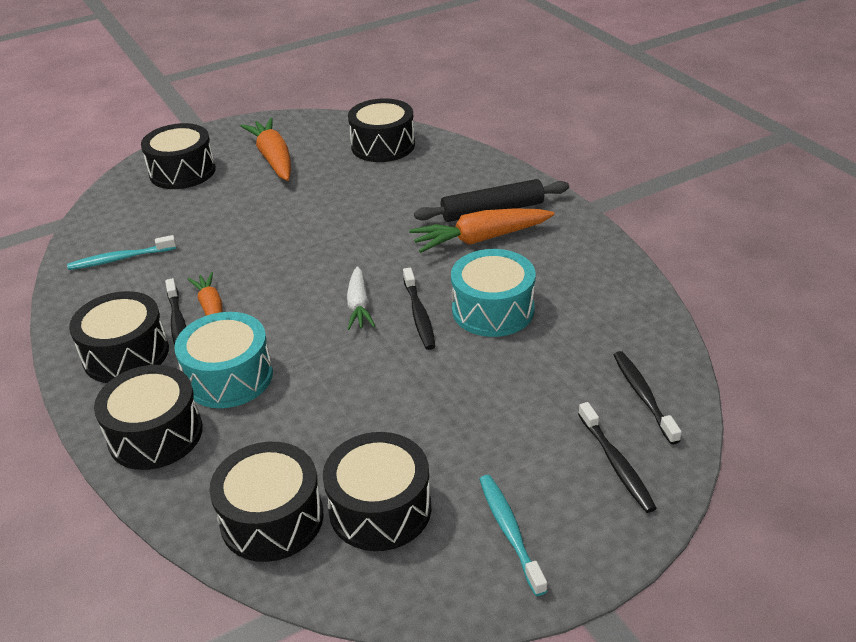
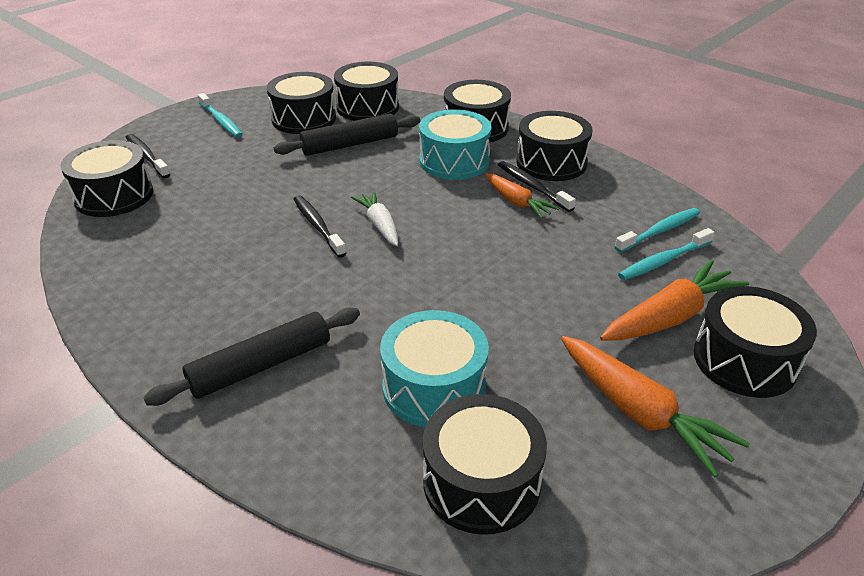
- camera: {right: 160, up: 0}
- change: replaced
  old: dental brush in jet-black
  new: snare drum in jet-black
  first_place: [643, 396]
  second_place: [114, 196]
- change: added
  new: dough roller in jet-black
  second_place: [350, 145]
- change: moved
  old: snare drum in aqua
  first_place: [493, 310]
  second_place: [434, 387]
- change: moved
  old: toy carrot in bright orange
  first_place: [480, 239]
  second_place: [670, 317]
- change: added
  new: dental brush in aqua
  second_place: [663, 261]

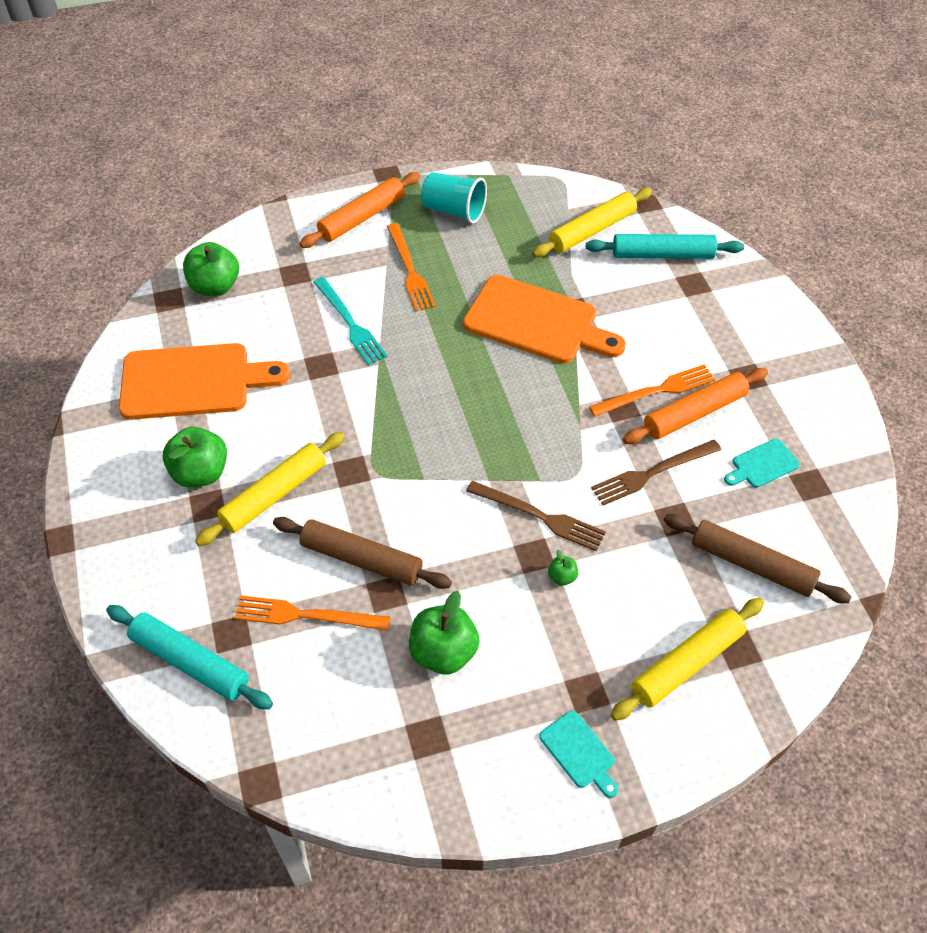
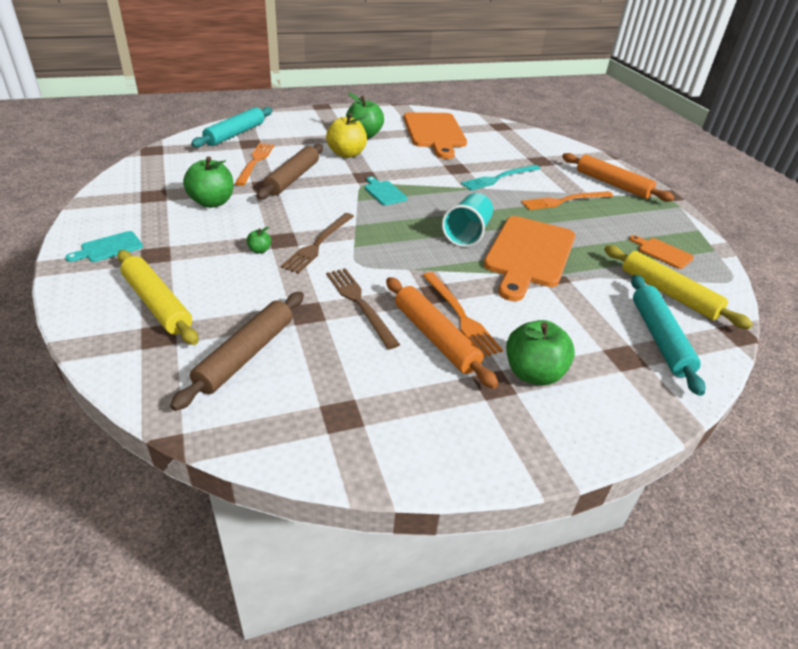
- camera: {right: 85, up: -15}
- change: replaced
  old: dough roller in golden
  new: apple in golden
  first_place: [274, 495]
  second_place: [346, 154]
- change: moved
  old: chopping board in aqua
  first_place: [762, 465]
  second_place: [384, 192]
- change: moved
  old: cup in aqua
  first_place: [454, 211]
  second_place: [467, 234]
- change: moved
  old: apple in leaf-green
  first_place: [215, 286]
  second_place: [533, 373]
- change: added
  new: chopping board in bright orange
  second_place: [662, 252]

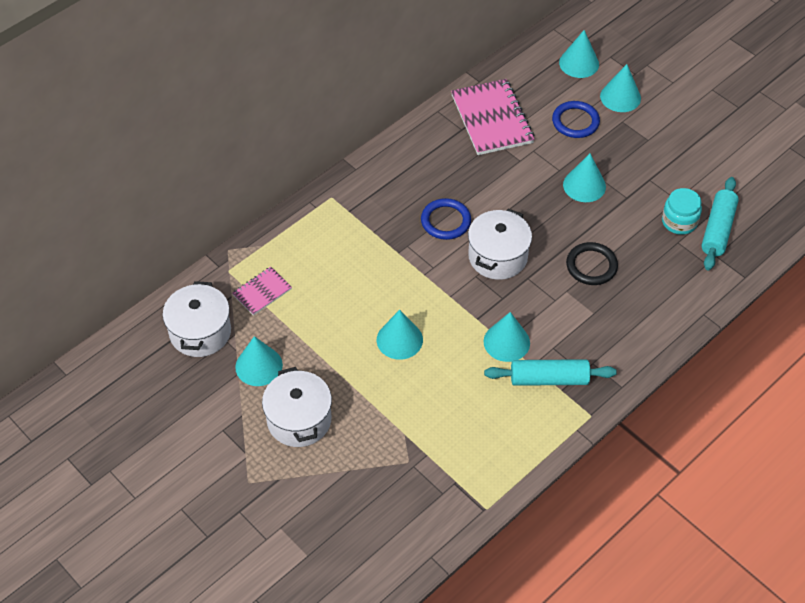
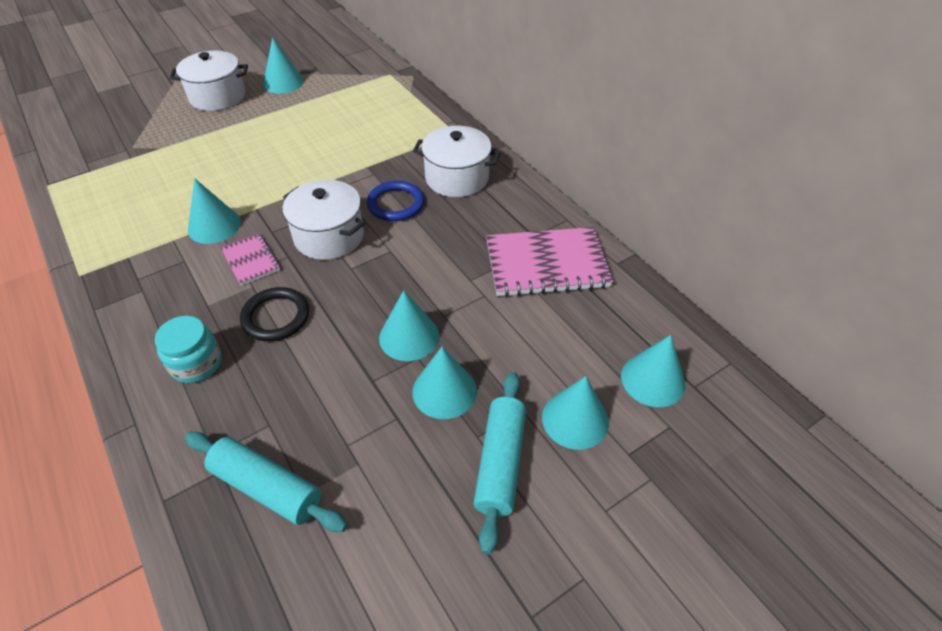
- camera: {right: 100, up: -5}
- change: moved
  old: jar in aqua
  first_place: [679, 221]
  second_place: [196, 363]
- change: moved
  old: exercise book in rosy
  first_place: [262, 292]
  second_place: [251, 260]
- change: moved
  old: solid cone in aqua
  first_place: [399, 339]
  second_place: [444, 391]
- change: moved
  old: cooking pot in snow-white
  first_place: [200, 332]
  second_place: [457, 178]
- change: moved
  old: dough roller in aqua
  first_place: [549, 379]
  second_place: [500, 463]
- change: removed
  old: torus in royal blue
  first_place: [575, 122]

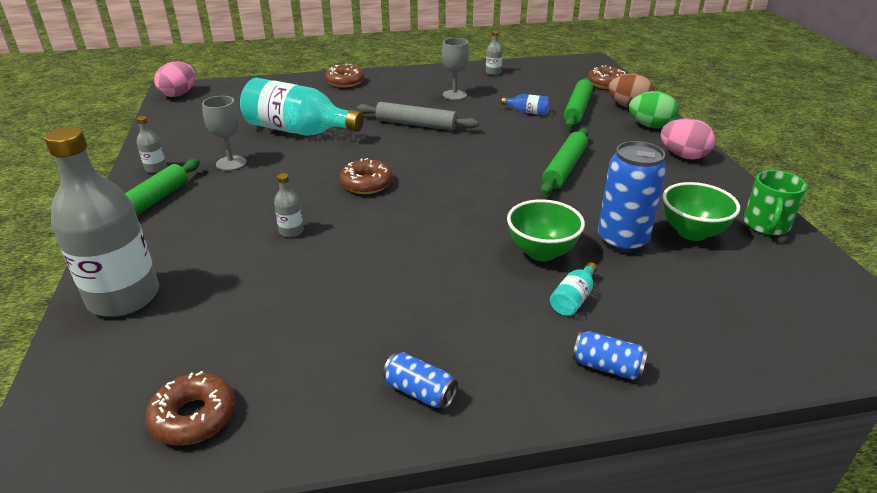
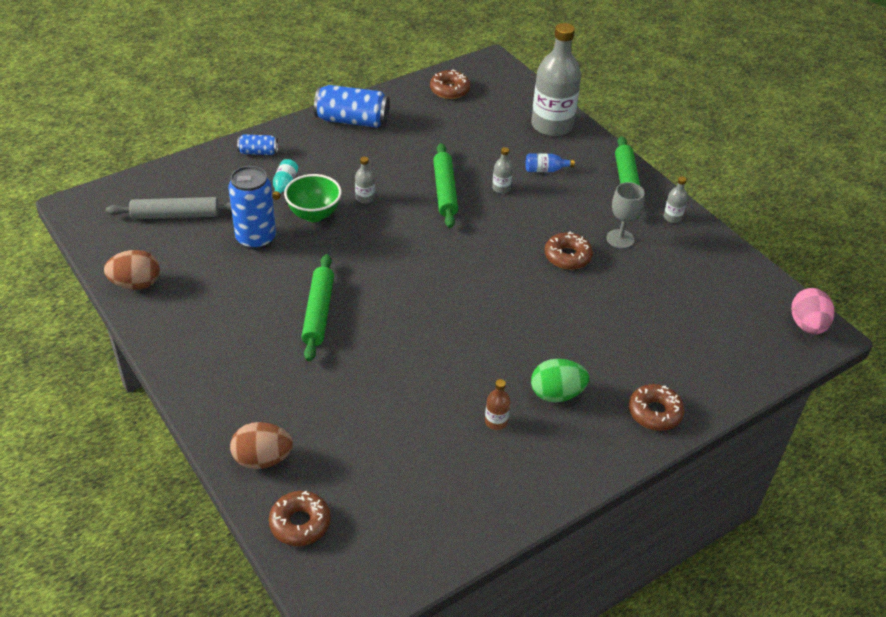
- camera: {right: 155, up: 10}
- change: replaced
  old: tea mug in leaf-green
  new: egg shape in dark brown
  first_place: [766, 225]
  second_place: [136, 284]
- change: moved
  old: dough roller in ash-grey
  first_place: [416, 124]
  second_place: [176, 215]
- change: resized
  old: can in royal blue
  first_place: [419, 392]
  second_place: [352, 120]
  factor: 1.91
- change: moved
  old: flask in ash-grey
  first_place: [493, 72]
  second_place: [365, 198]
- change: moved
  old: dough roller in leaf-green
  first_place: [577, 109]
  second_place: [445, 191]
- change: replaced
  old: wine glass in ash-grey
  new: flask in dark brown
  first_place: [454, 95]
  second_place: [496, 421]
- change: moved
  old: flask in royal blue
  first_place: [527, 112]
  second_place: [545, 170]
- change: moved
  old: egg shape in leaf-green
  first_place: [650, 126]
  second_place: [556, 394]
- change: moved
  old: glazed donut in dark brown
  first_place: [366, 184]
  second_place: [567, 256]
- change: removed
  old: flask in aqua
  first_place: [298, 131]
- change: removed
  old: egg shape in rosy
  first_place: [683, 156]
- change: removed
  old: serving bowl in leaf-green
  first_place: [692, 232]

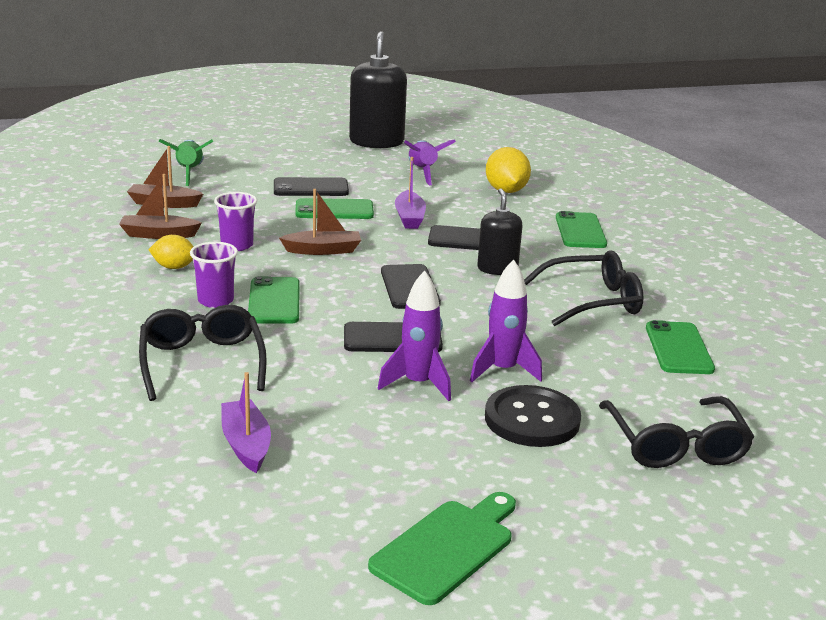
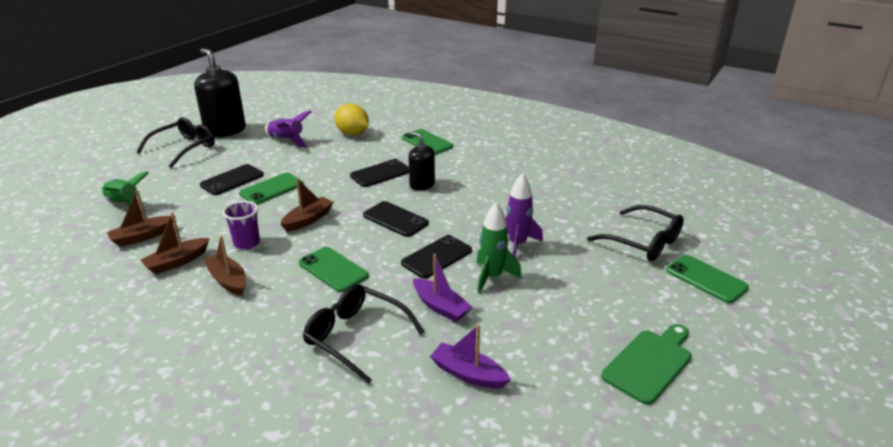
- camera: {right: -40, up: 5}
- change: moved
  old: glasses in jet-black
  first_place: [592, 301]
  second_place: [184, 148]
- change: replaced
  old: toy lemon in golden
  new: sailboat in dark brown
  first_place: [174, 267]
  second_place: [228, 280]
- change: moved
  old: sailboat in royal purple
  first_place: [409, 218]
  second_place: [440, 307]
- change: recoloured
  old: spaceship in royal purple
  new: spaceship in leaf-green
  first_place: [418, 384]
  second_place: [492, 277]
- change: turned
  old: chopping board in leaf-green
  first_place: [447, 548]
  second_place: [649, 363]
  degrees: 45
- change: moved
  old: smartphone in leaf-green
  first_place: [678, 348]
  second_place: [706, 279]
- change: removed
  old: cup in royal purple
  first_place: [215, 301]
- change: removed
  old: sewing button in jet-black
  first_place: [532, 419]

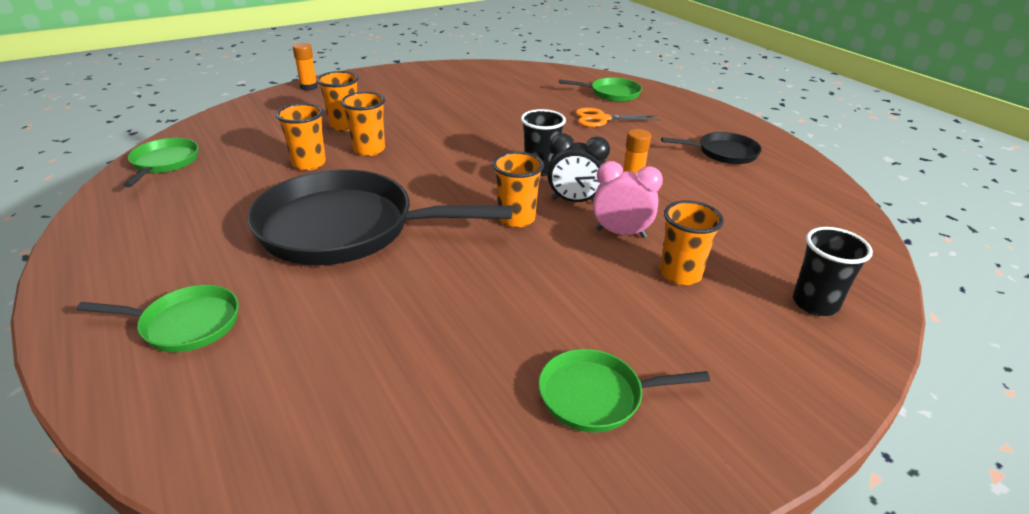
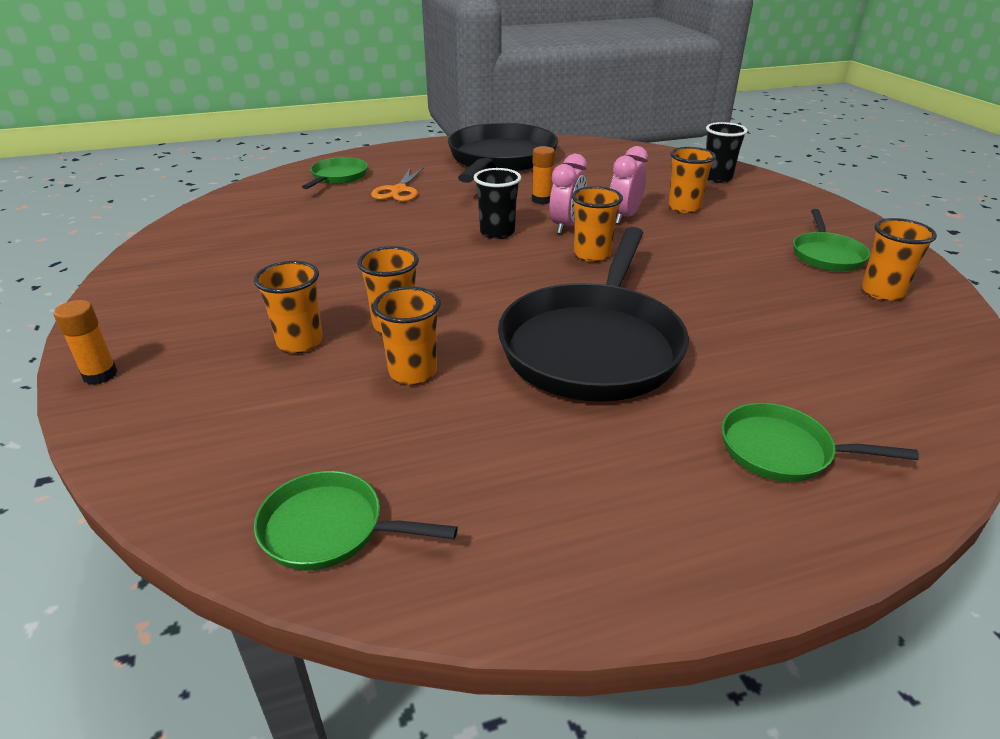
- camera: {right: -75, up: 0}
- change: resized
  old: skillet in jet-black
  first_place: [723, 153]
  second_place: [500, 160]
  factor: 2.07
- change: recoloured
  old: bedside clock in jet-black
  new: bedside clock in rosy
  first_place: [574, 201]
  second_place: [566, 226]
- change: turned
  old: skillet in leaf-green
  first_place: [185, 324]
  second_place: [783, 451]
  degrees: -90
- change: added
  new: cup in bright orange
  second_place: [882, 292]

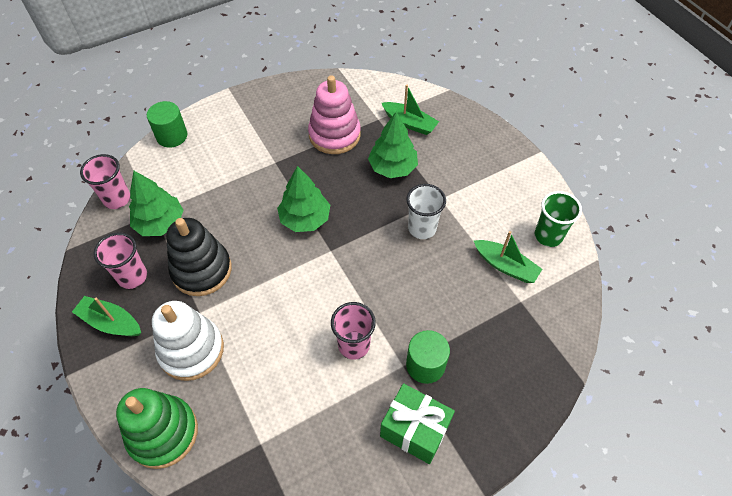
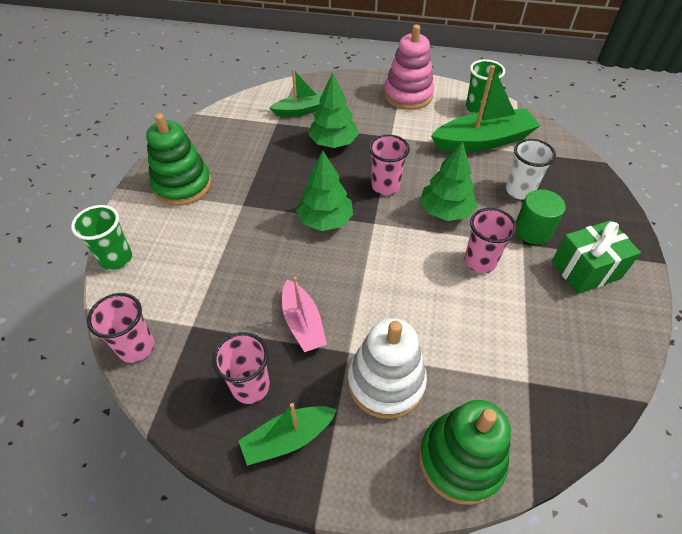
- camera: {right: -50, up: -5}
- change: replaced
  old: cylinder in leaf-green
  new: cup in leaf-green
  first_place: [172, 136]
  second_place: [116, 258]
- change: added
  new: ring stacker in leaf-green
  second_place: [182, 185]
- change: replaced
  old: ring stacker in jet-black
  new: sailboat in rosy
  first_place: [202, 270]
  second_place: [303, 323]
- change: added
  new: cup in rosy
  second_place: [385, 186]
- change: moved
  old: ring stacker in rosy
  first_place: [334, 135]
  second_place: [408, 95]
- change: moved
  old: toy tree in leaf-green
  first_place: [160, 223]
  second_place: [445, 211]
- change: resized
  old: sailboat in leaf-green
  first_place: [505, 266]
  second_place: [483, 141]
  factor: 1.69
- change: moved
  old: cup in snow-white
  first_place: [422, 228]
  second_place: [519, 190]

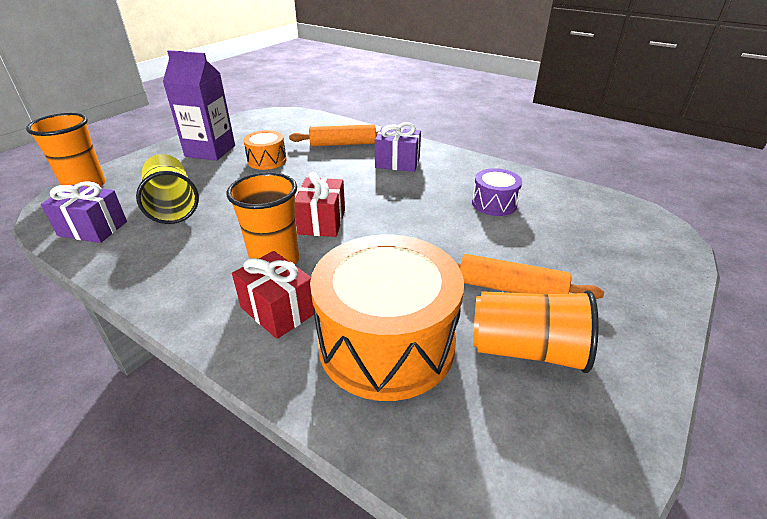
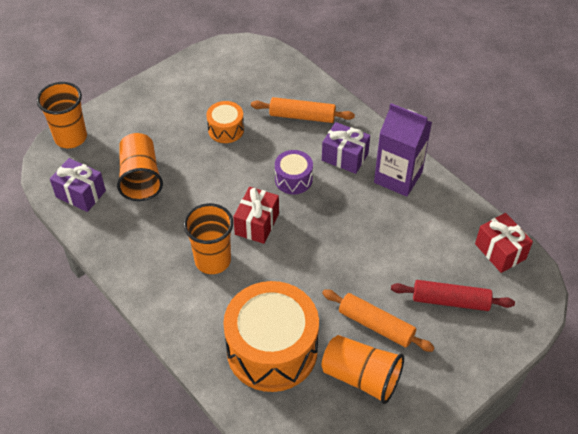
- camera: {right: 15, up: 15}
- change: recoloured
  old: cup in golden
  new: cup in bright orange
  first_place: [172, 205]
  second_place: [141, 178]
- change: moved
  old: snare drum in royal purple
  first_place: [494, 204]
  second_place: [293, 179]
- change: moved
  old: milk carton in royal purple
  first_place: [210, 151]
  second_place: [398, 177]
- change: added
  new: dough roller in red
  second_place: [450, 301]
- change: moved
  old: gift in red
  first_place: [278, 310]
  second_place: [500, 251]

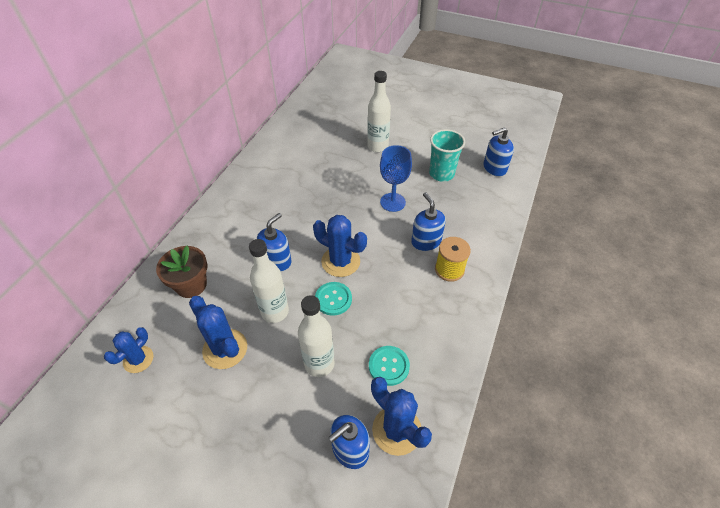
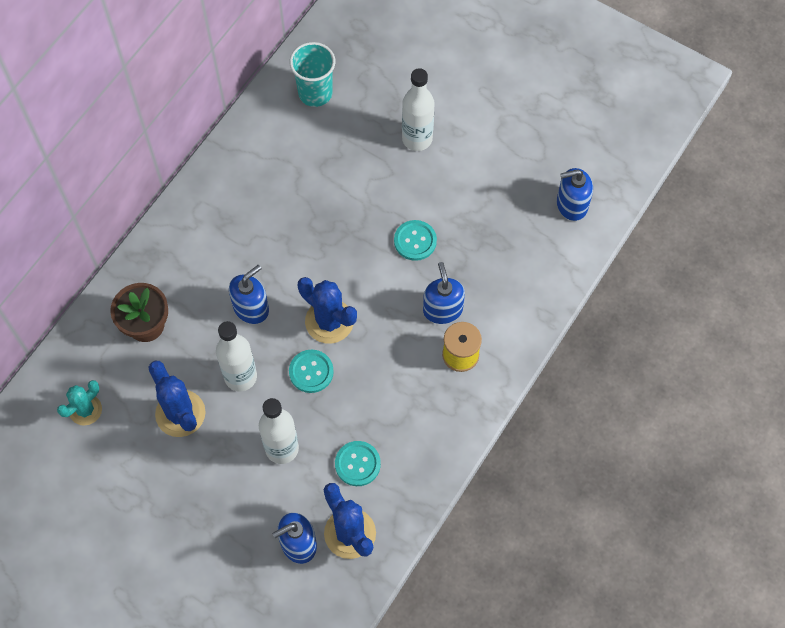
- camera: {right: 10, up: 15}
- change: recoloured
  old: cactus in royal blue
  new: cactus in aqua
  first_place: [138, 359]
  second_place: [85, 410]
- change: moved
  old: cup in aqua
  first_place: [441, 174]
  second_place: [315, 93]
- change: replaced
  old: wine glass in royal blue
  new: sewing button in aqua
  first_place: [392, 202]
  second_place: [415, 241]

